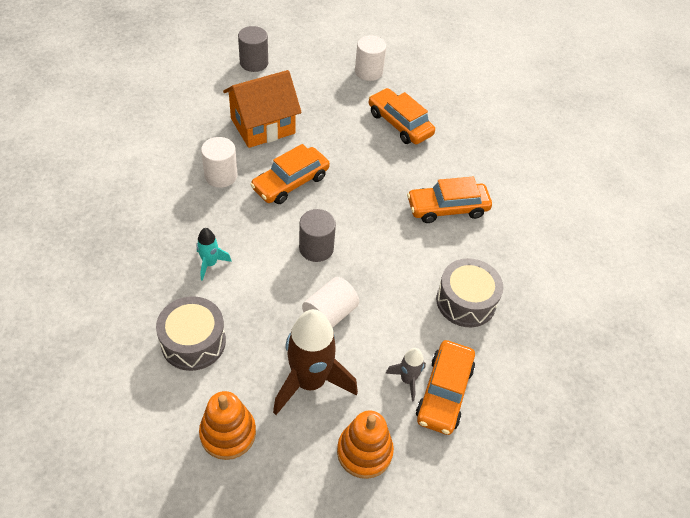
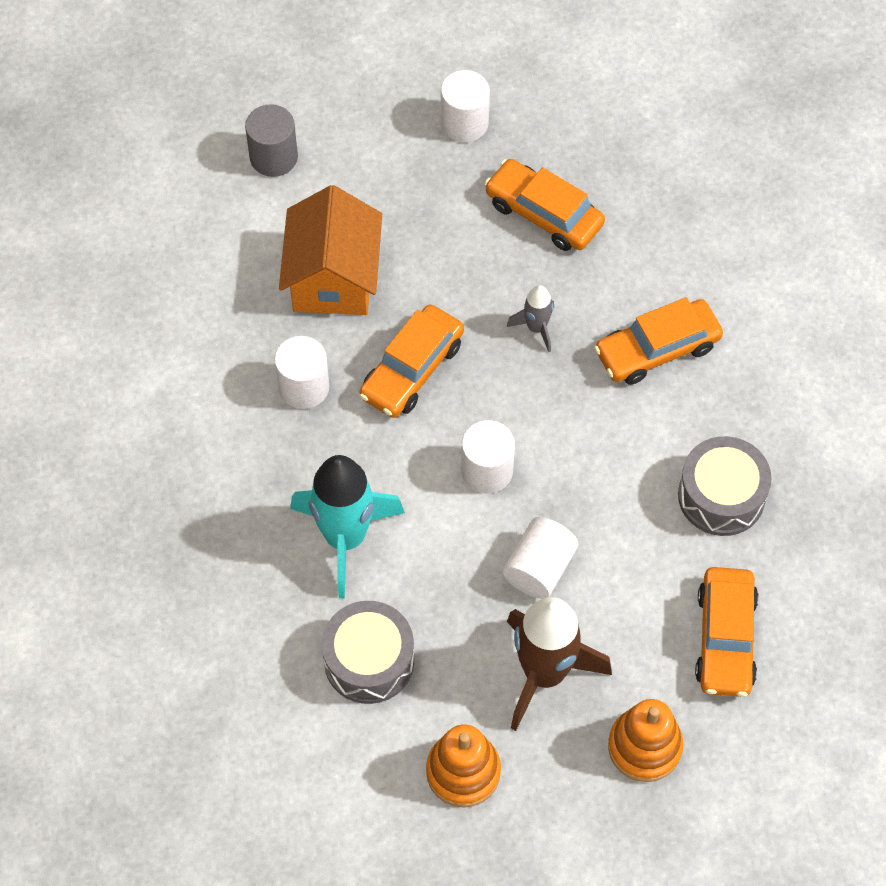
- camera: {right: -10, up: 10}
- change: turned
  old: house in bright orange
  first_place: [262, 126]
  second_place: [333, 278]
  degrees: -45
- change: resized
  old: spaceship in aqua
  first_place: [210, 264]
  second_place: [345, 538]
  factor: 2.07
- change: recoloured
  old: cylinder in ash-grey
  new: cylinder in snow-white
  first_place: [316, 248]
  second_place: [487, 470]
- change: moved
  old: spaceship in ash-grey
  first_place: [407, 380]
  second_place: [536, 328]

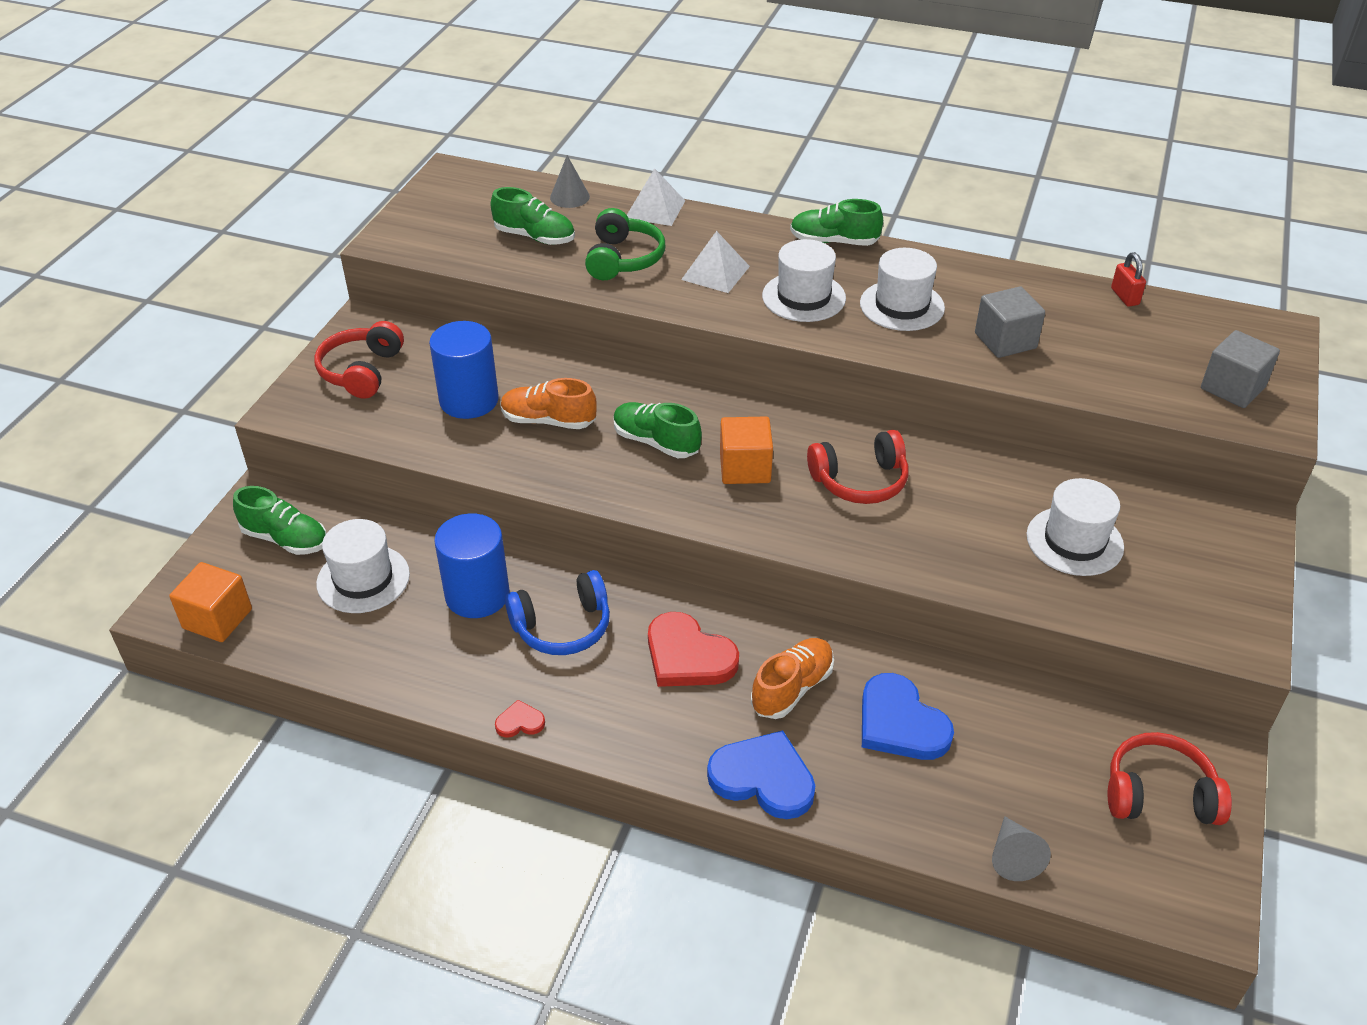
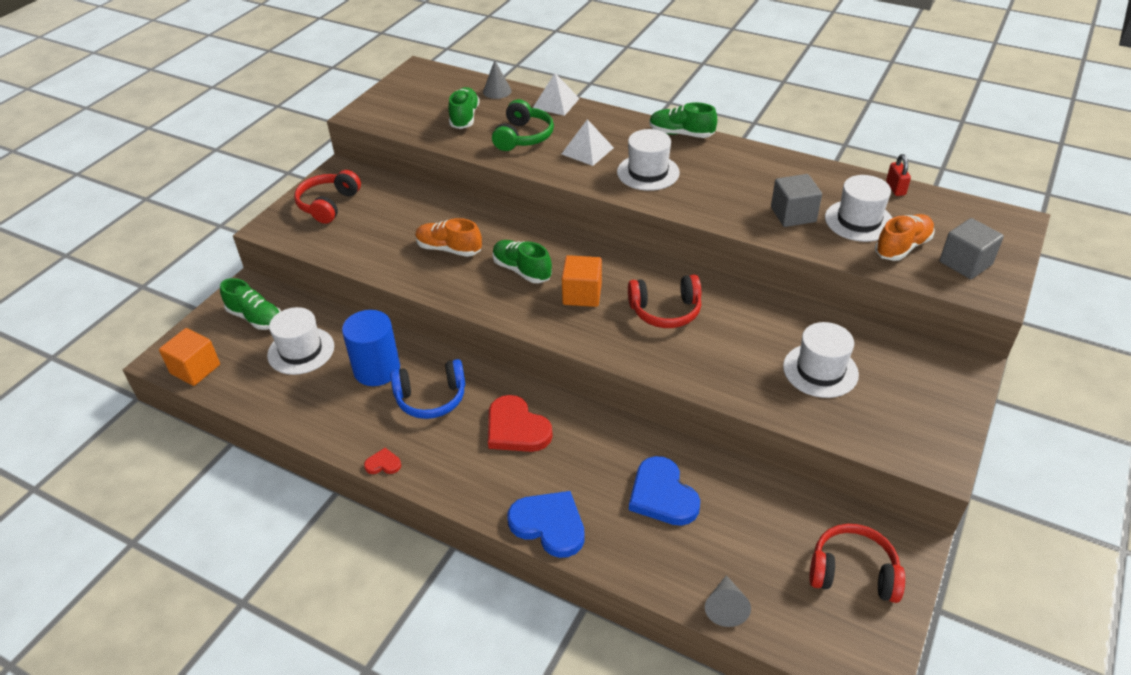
- camera: {right: 10, up: 0}
- change: turned
  old: lace-up shoe in leaf-green
  first_place: [535, 237]
  second_place: [464, 117]
  degrees: -120
- change: moved
  old: hat in snow-white
  first_place: [902, 306]
  second_place: [859, 221]
- change: moved
  old: lace-up shoe in bright orange
  first_place: [792, 688]
  second_place: [902, 247]
- change: removed
  old: cylinder in royal blue
  first_place: [469, 400]

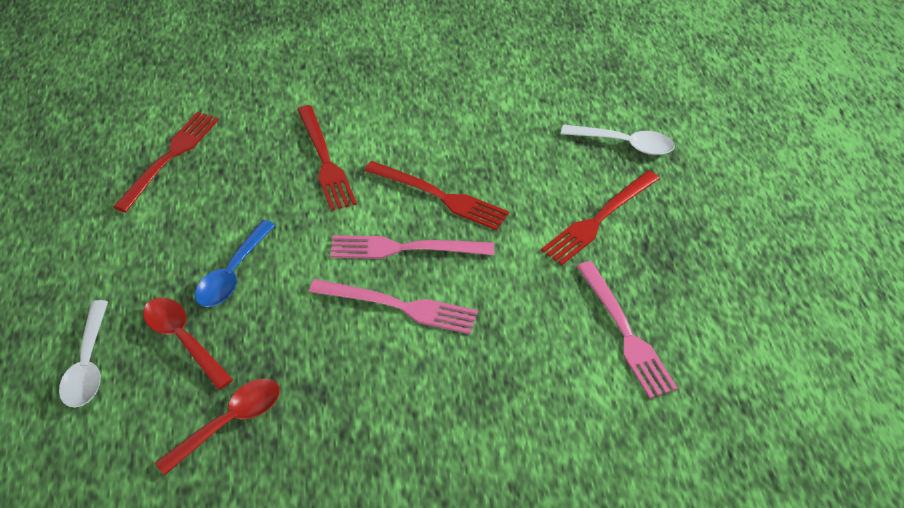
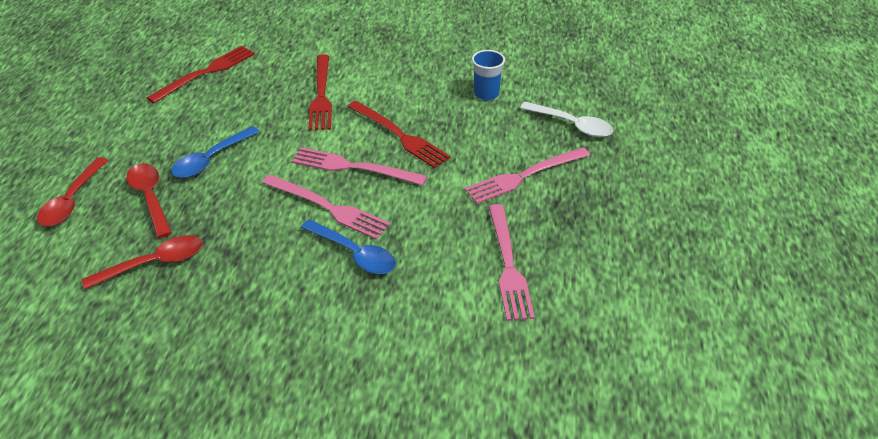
- camera: {right: 15, up: -5}
- change: recoloured
  old: tablespoon in snow-white
  new: tablespoon in red
  first_place: [88, 364]
  second_place: [72, 200]
- change: added
  new: tablespoon in royal blue
  second_place: [354, 254]
- change: recoloured
  old: fork in red
  new: fork in rosy
  first_place: [599, 219]
  second_place: [524, 176]
- change: added
  new: cup in royal blue
  second_place: [486, 94]

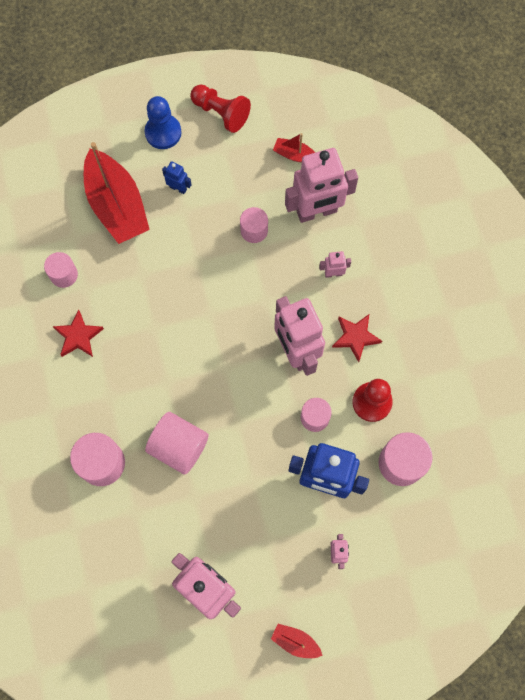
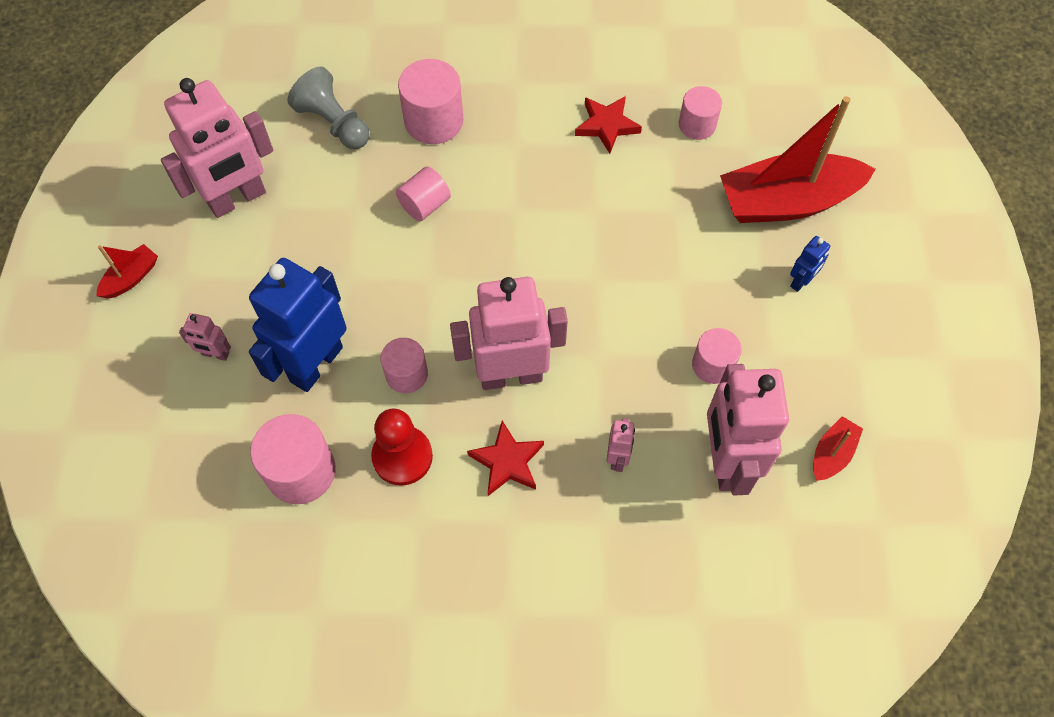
- camera: {right: 105, up: -10}
- change: added
  new: game pawn in ash-grey
  second_place: [334, 123]
- change: resized
  old: cylinder in rosy
  first_place: [179, 446]
  second_place: [425, 205]
  factor: 0.64
- change: removed
  old: game pawn in royal blue
  first_place: [163, 132]
- change: removed
  old: game pawn in red
  first_place: [221, 113]

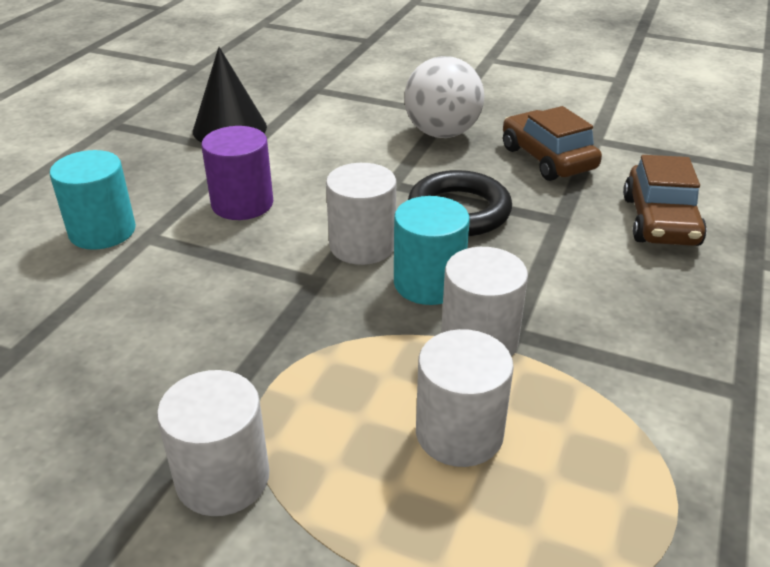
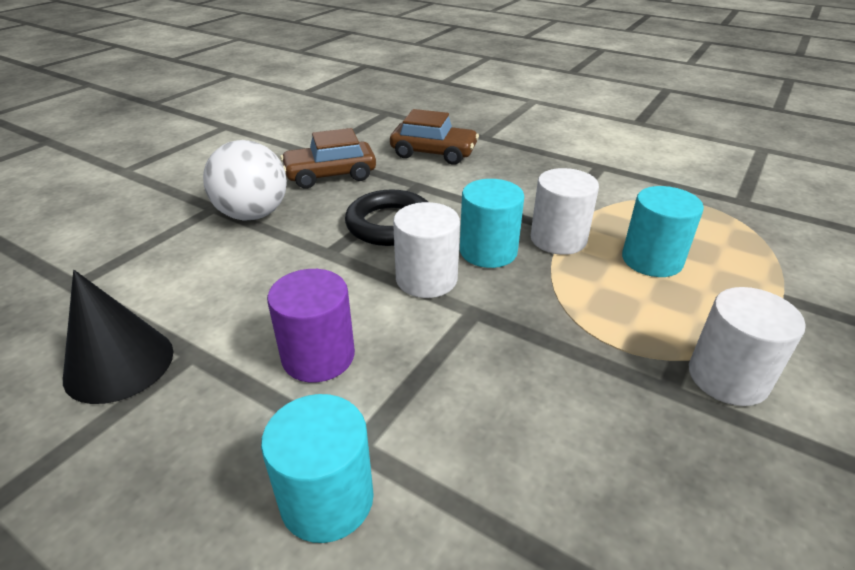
- camera: {right: -80, up: 0}
- change: recoloured
  old: cylinder in snow-white
  new: cylinder in aqua
  first_place: [459, 433]
  second_place: [652, 260]

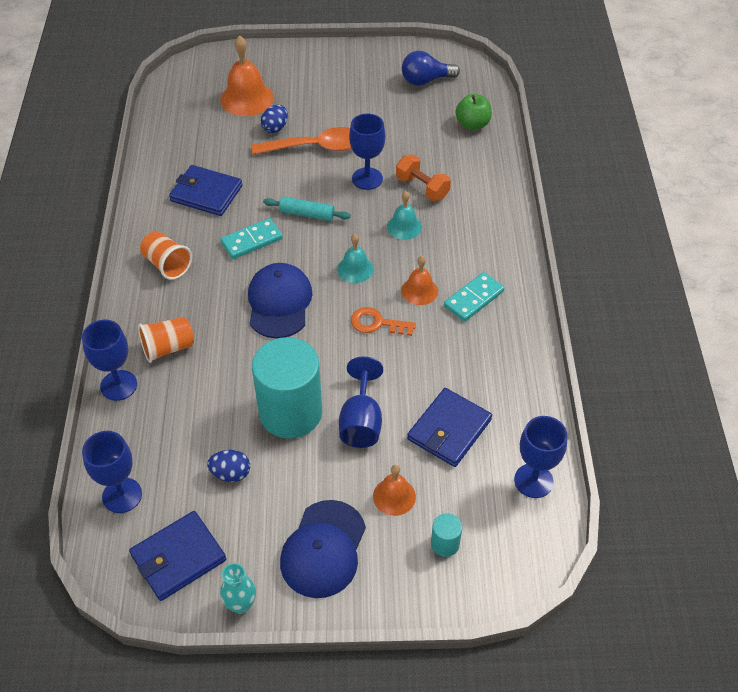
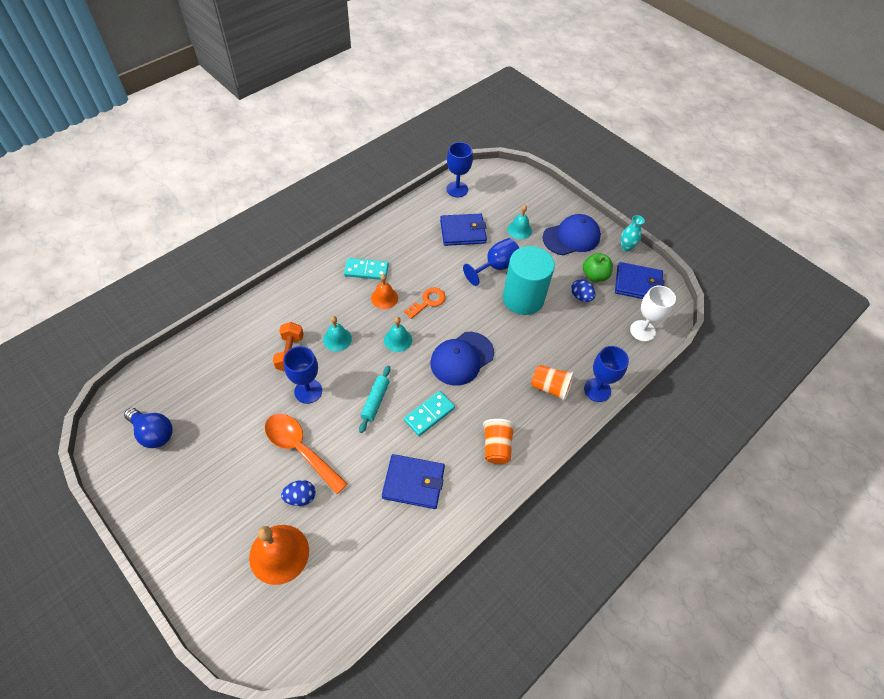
- camera: {right: -135, up: 5}
- change: turned
  old: dough roller in aqua
  first_place: [307, 214]
  second_place: [375, 401]
  degrees: 45
- change: turned
  old: card wallet in royal blue
  first_place: [206, 193]
  second_place: [413, 482]
  degrees: -60
- change: turned
  old: latchkey in bright orange
  first_place: [377, 323]
  second_place: [428, 301]
  degrees: -105
- change: turned
  old: domino piece in aqua
  first_place: [251, 241]
  second_place: [429, 414]
  degrees: -60
- change: recoloured
  old: school bell in bright orange
  new: school bell in aqua
  first_place: [394, 496]
  second_place: [519, 230]
- change: moved
  old: apple in leaf-green
  first_place: [472, 124]
  second_place: [594, 275]
- change: recoloured
  old: wine glass in royal blue
  new: wine glass in snow-white
  first_place: [122, 495]
  second_place: [642, 331]
- change: removed
  old: cylinder in aqua
  first_place: [445, 544]

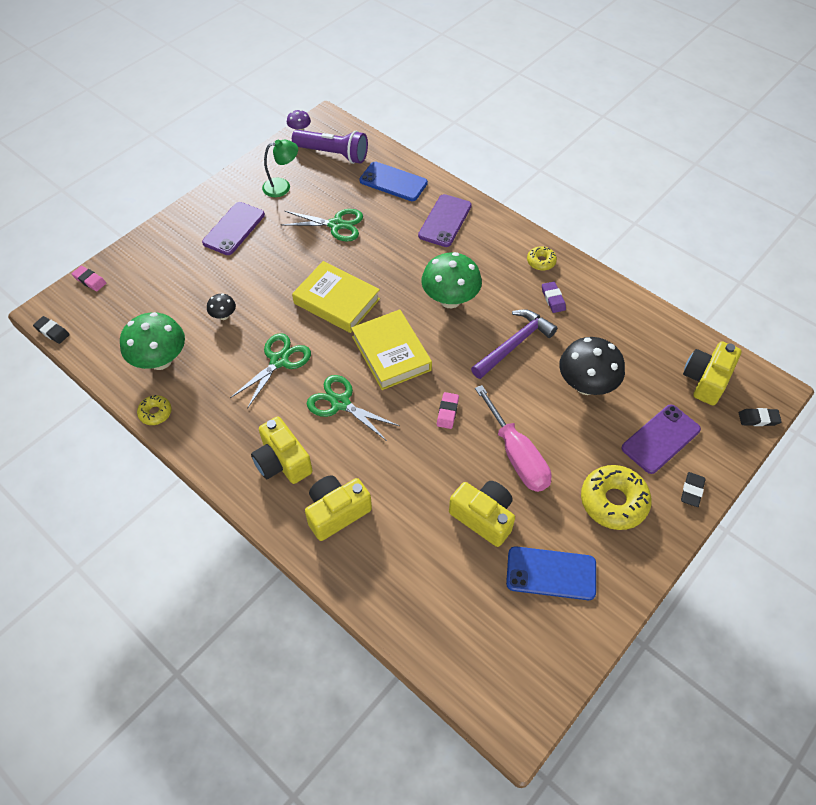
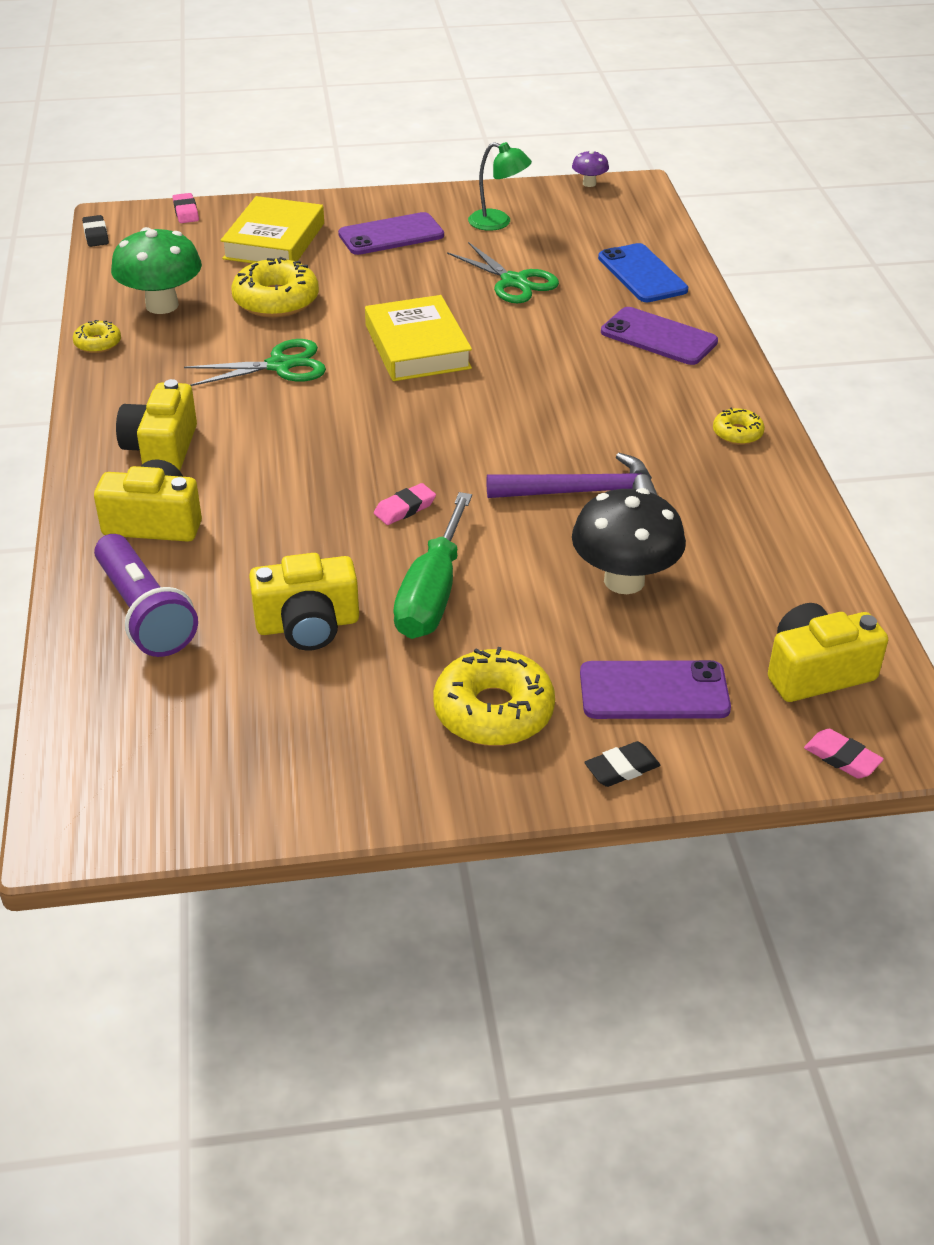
- camera: {right: 40, up: -15}
- change: moved
  old: flashlight in royal purple
  first_place: [333, 154]
  second_place: [144, 613]
- change: moved
  old: book in golden
  first_place: [391, 353]
  second_place: [274, 241]
- change: replaced
  old: fungus in jet-black
  new: glazed donut in golden
  first_place: [223, 316]
  second_place: [276, 300]
- change: turned
  old: compact camera in golden
  first_place: [483, 517]
  second_place: [308, 625]
  degrees: 90
- change: recoloured
  old: screwdriver in rosy
  new: screwdriver in leaf-green
  first_place: [517, 455]
  second_place: [432, 594]
- change: turned
  old: smartphone in royal purple
  first_place: [445, 221]
  second_place: [658, 337]
  degrees: 60
- change: recoloured
  old: gum eraser in jet-black
  new: gum eraser in rosy
  first_place: [758, 419]
  second_place: [842, 758]
- change: removed
  old: pair of scissors in leaf-green
  first_place: [340, 403]
- change: removed
  old: fungus in leaf-green
  first_place: [450, 300]
- change: removed
  old: smartphone in royal blue
  first_place: [551, 573]
- change: removed
  old: gum eraser in royal purple
  first_place: [553, 299]

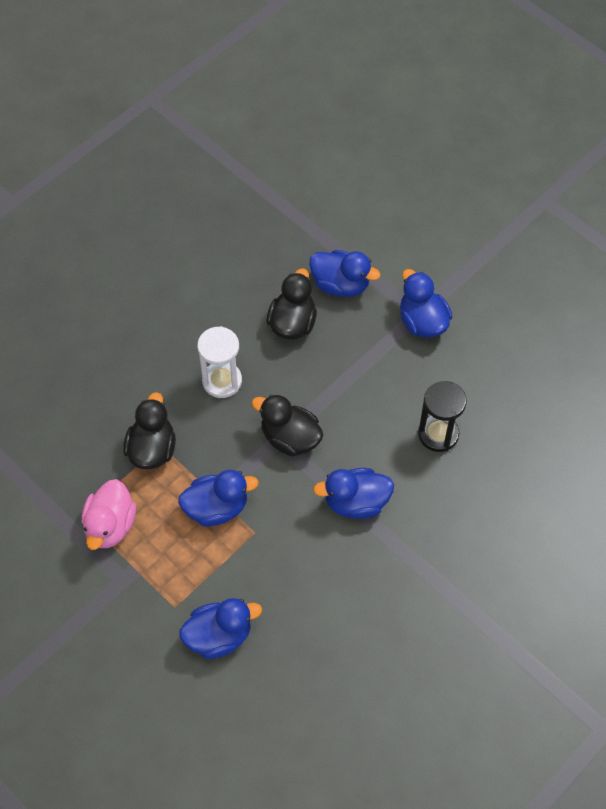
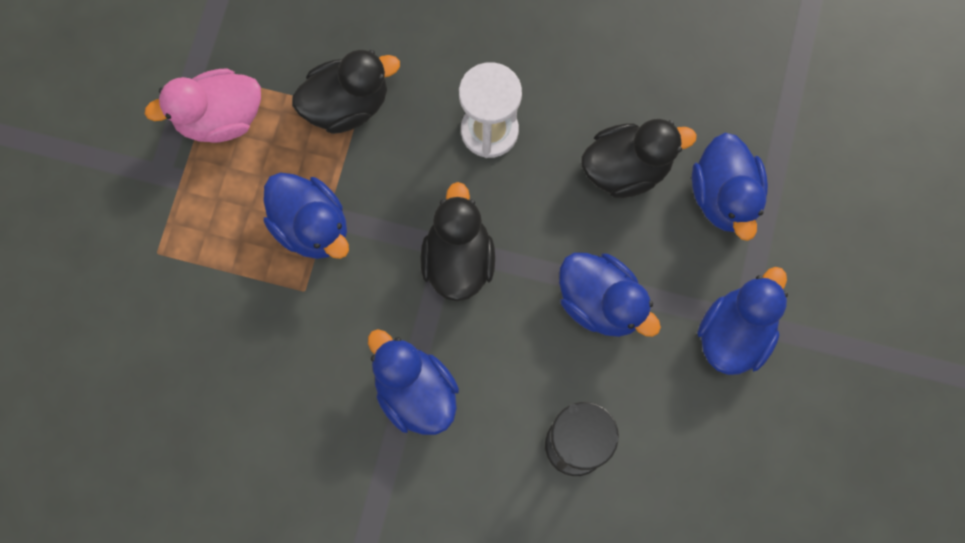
- camera: {right: 60, up: 15}
- change: moved
  old: duck in royal blue
  first_place: [219, 636]
  second_place: [601, 302]

